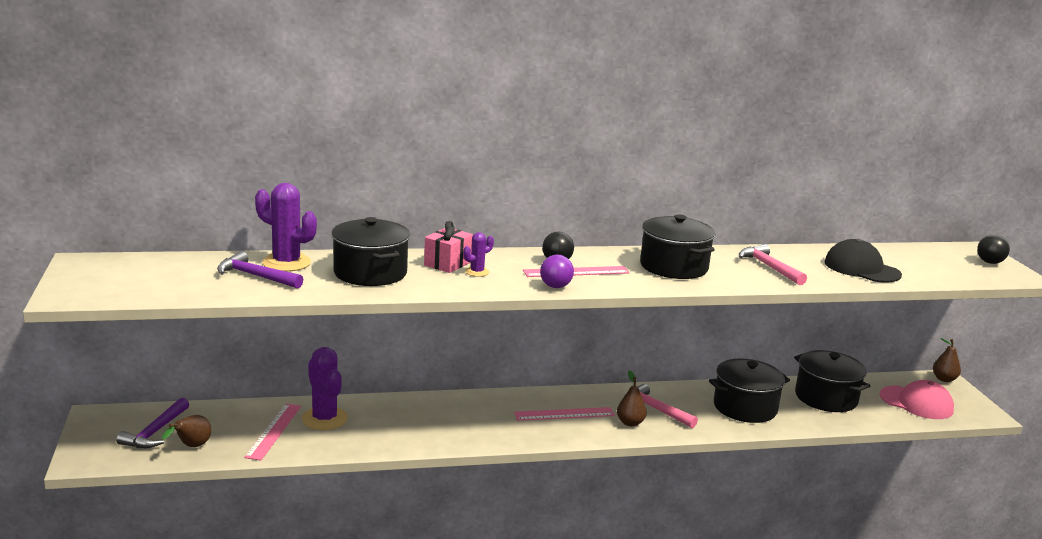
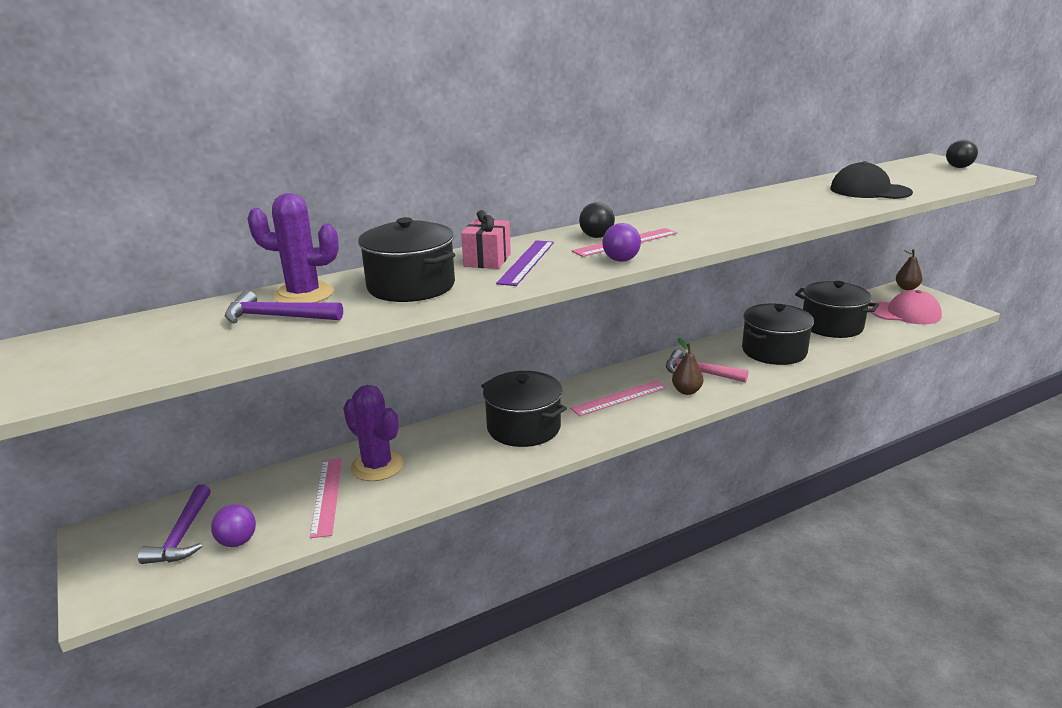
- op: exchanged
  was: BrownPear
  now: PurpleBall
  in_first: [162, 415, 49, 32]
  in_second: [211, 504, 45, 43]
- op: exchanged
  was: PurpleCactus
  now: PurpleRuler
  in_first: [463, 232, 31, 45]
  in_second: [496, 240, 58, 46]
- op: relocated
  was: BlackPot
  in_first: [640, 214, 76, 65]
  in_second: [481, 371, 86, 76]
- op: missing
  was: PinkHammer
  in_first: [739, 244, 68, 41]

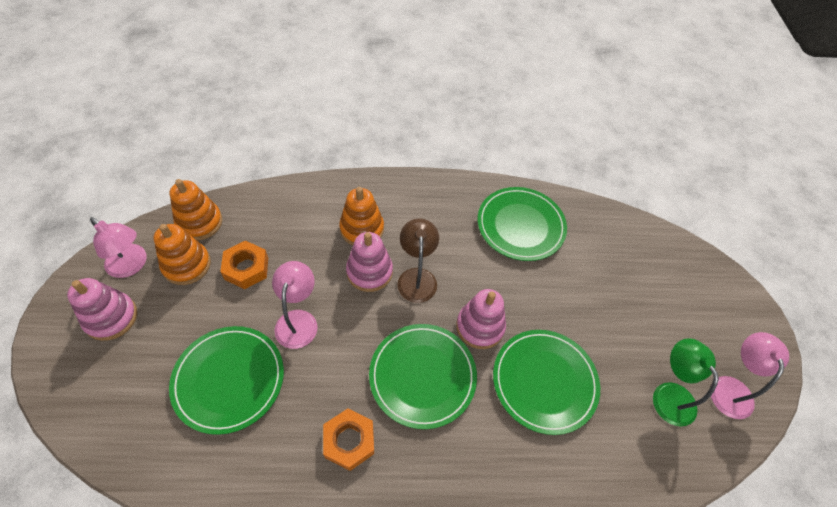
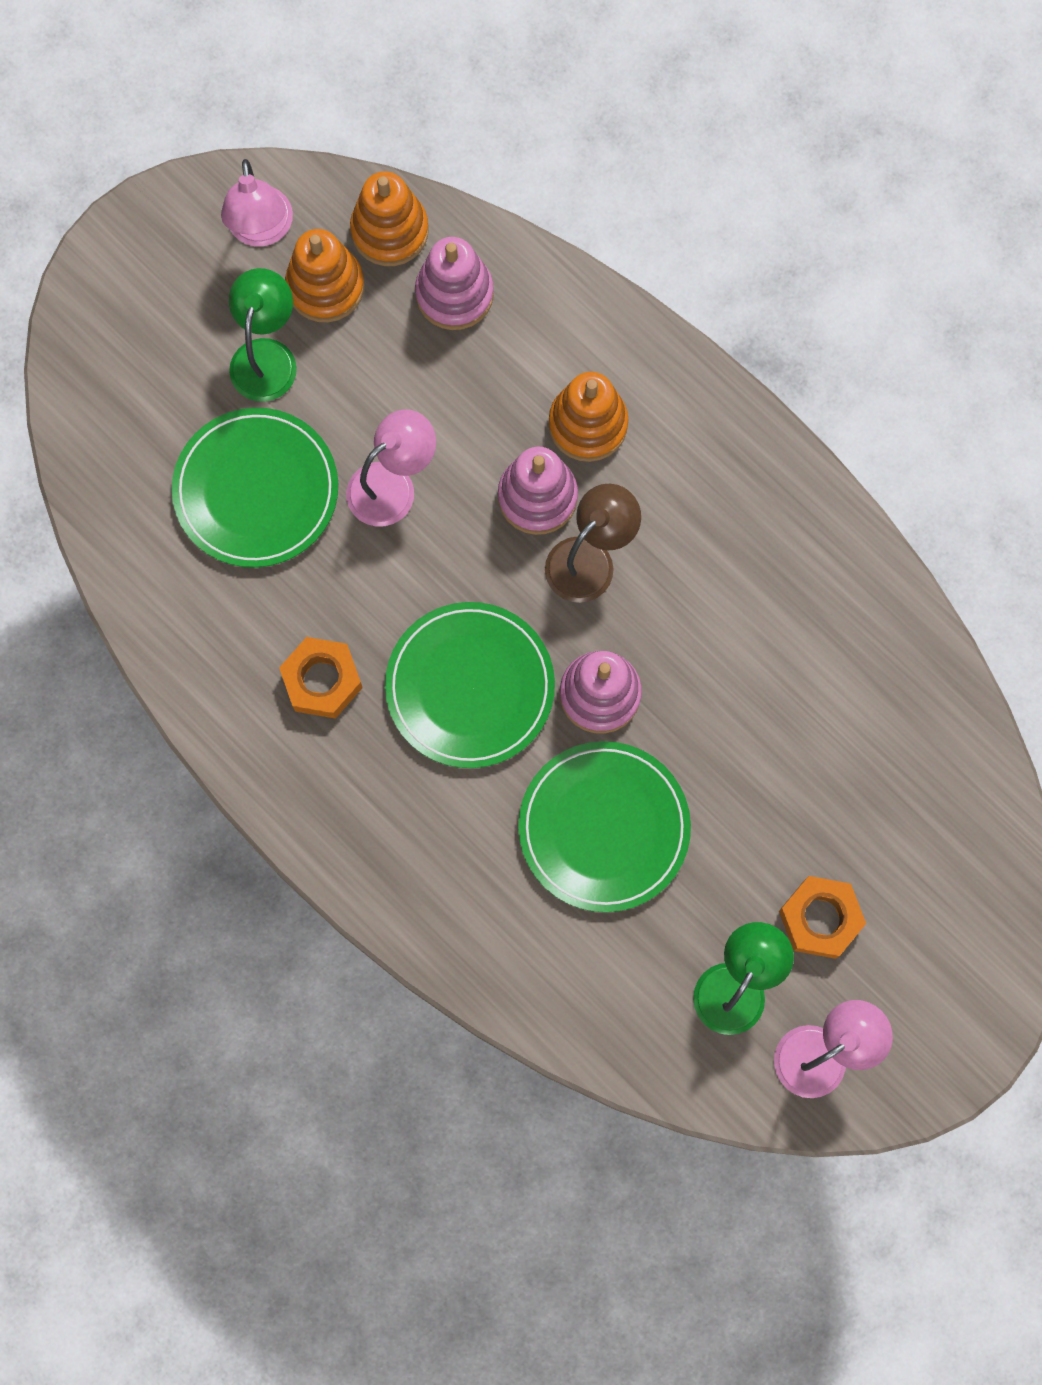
- op: relocated
  was: PinkStackingToy
  in_first: [67, 278, 70, 63]
  in_second: [415, 237, 79, 93]
- op: relocated
  was: OrangeNut
  in_first: [220, 241, 48, 48]
  in_second: [779, 876, 87, 83]
- op: missing
  was: GreenPlate
  in_first: [478, 187, 89, 74]
- op: appeared
  now: GreenLamp
  in_second: [229, 268, 68, 134]

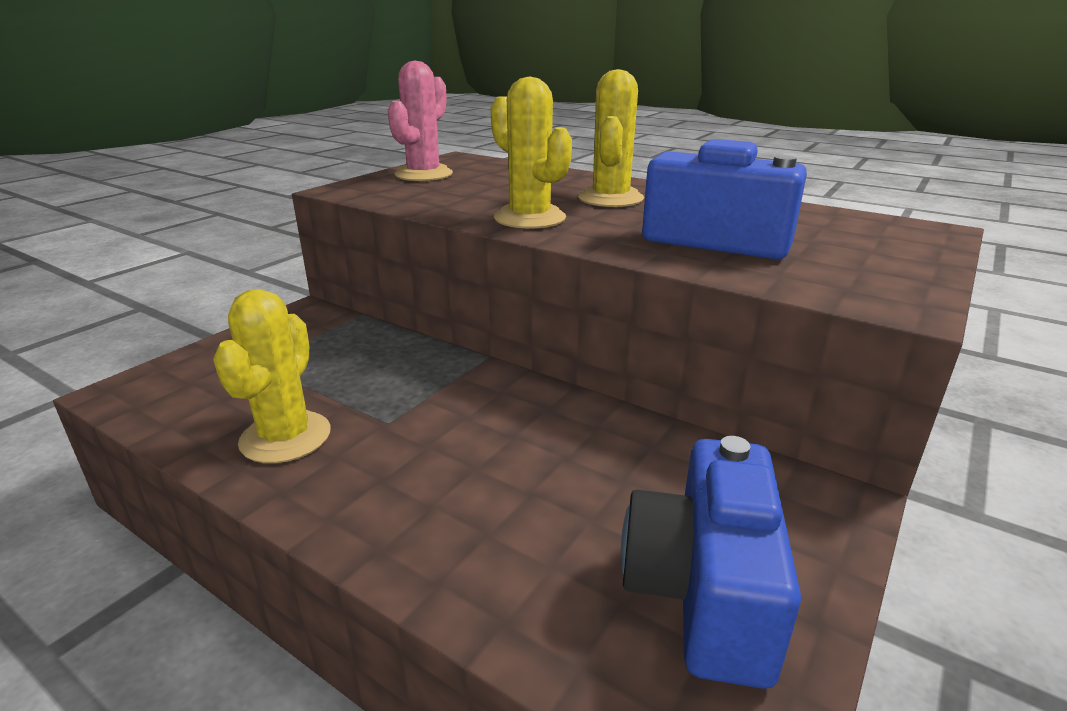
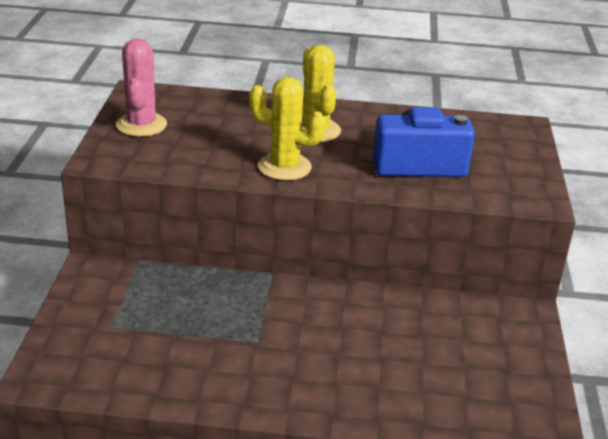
- op: missing
  was: YellowCactus
  in_first: [213, 289, 118, 174]
- op: missing
  was: BlueCamera
  in_first: [621, 436, 180, 253]

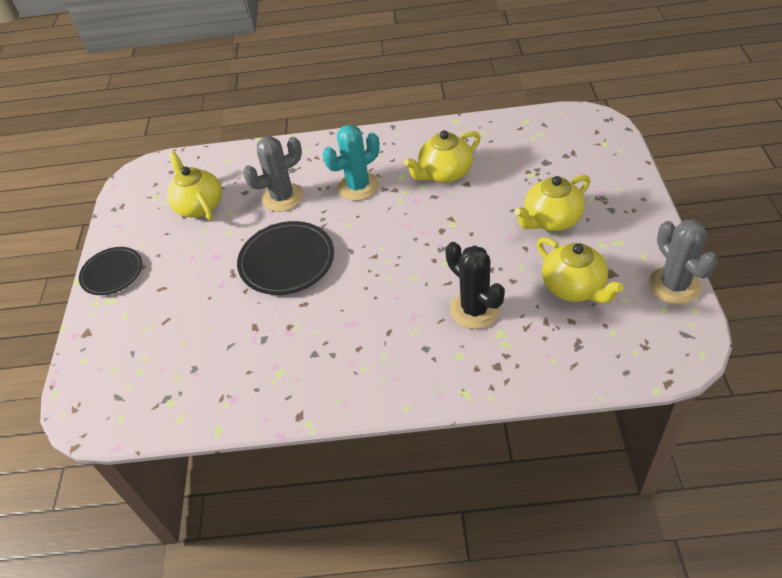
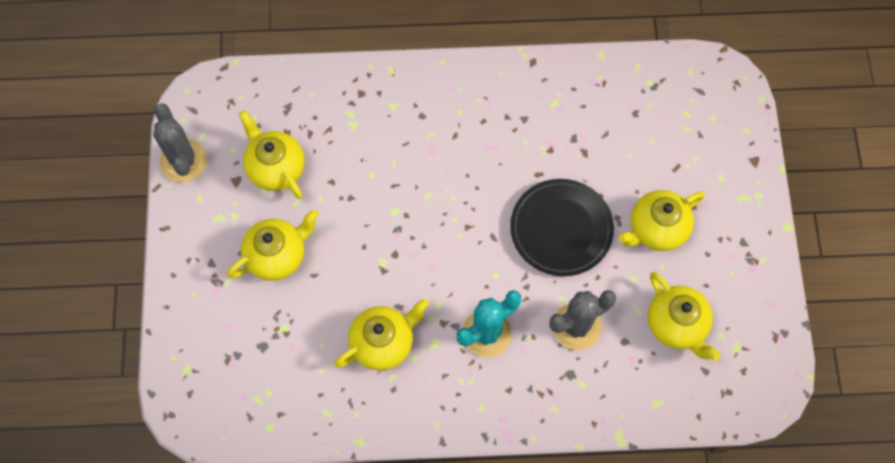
- op: missing
  was: BlackPlate
  in_first: [79, 247, 64, 48]
- op: missing
  was: BlackCactus
  in_first: [445, 242, 60, 87]
- op: appeared
  now: YellowTeapot
  in_second: [619, 190, 86, 61]

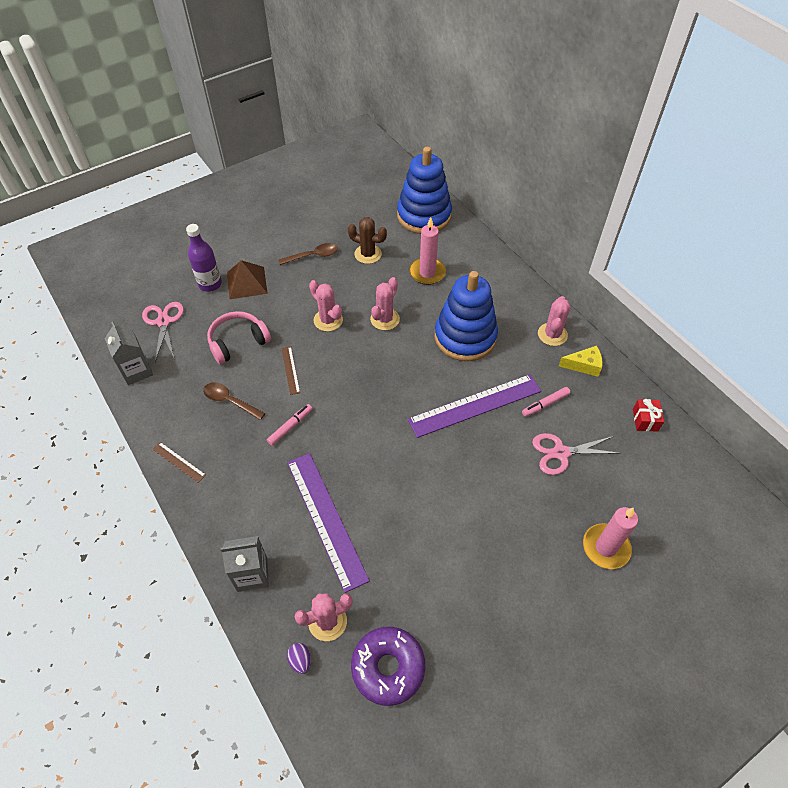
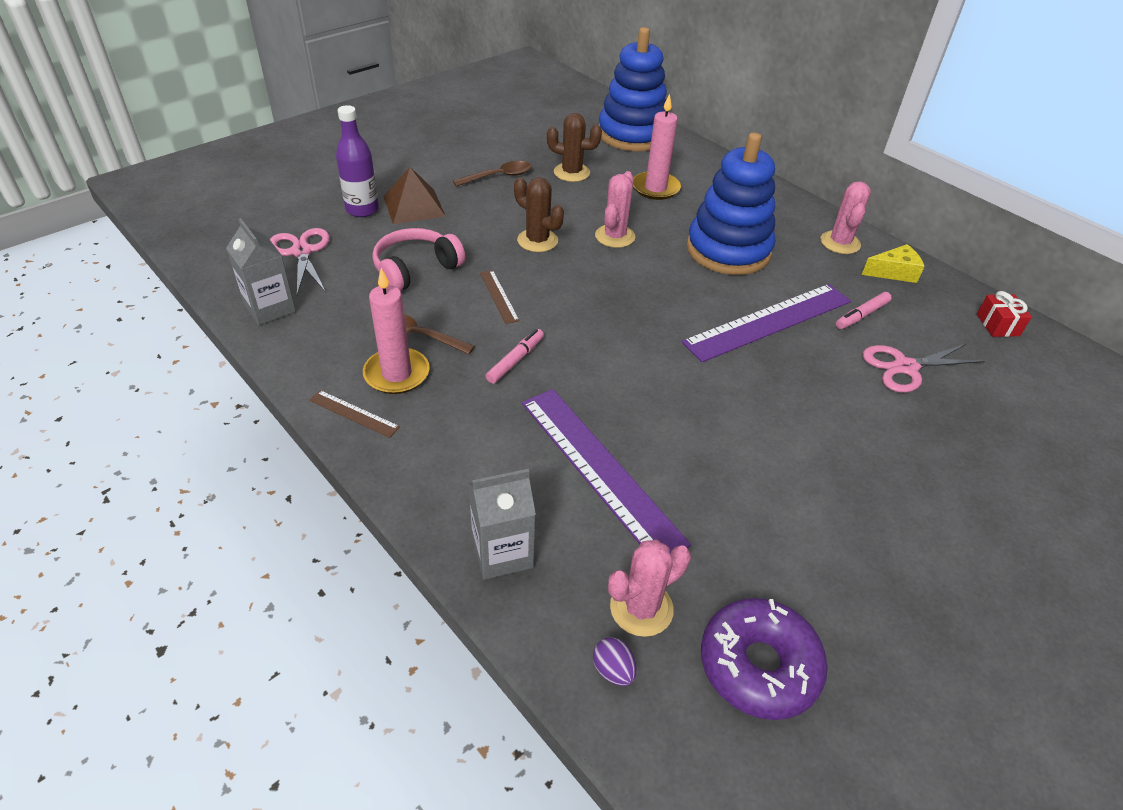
- op: colour
  was: PinkCactus
  now: BrownCactus
  in_first: [309, 280, 34, 52]
  in_second: [514, 177, 50, 75]
- op: relocated
  was: PinkCandle
  in_first: [583, 507, 55, 62]
  in_second: [363, 268, 67, 126]

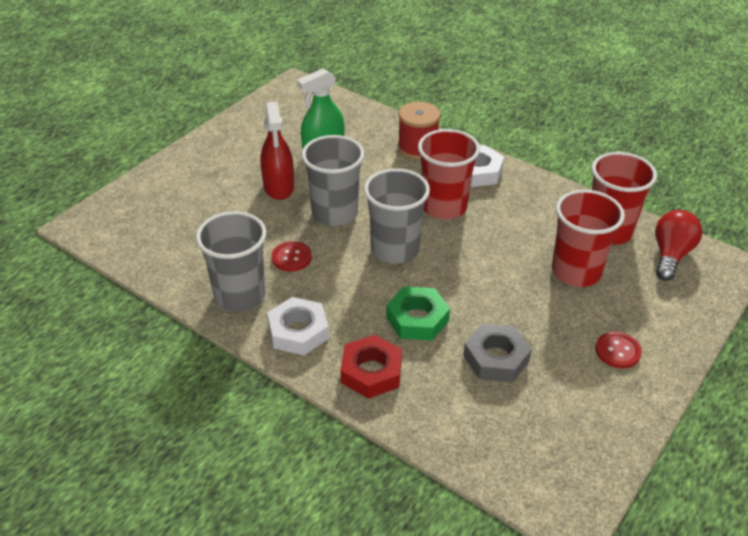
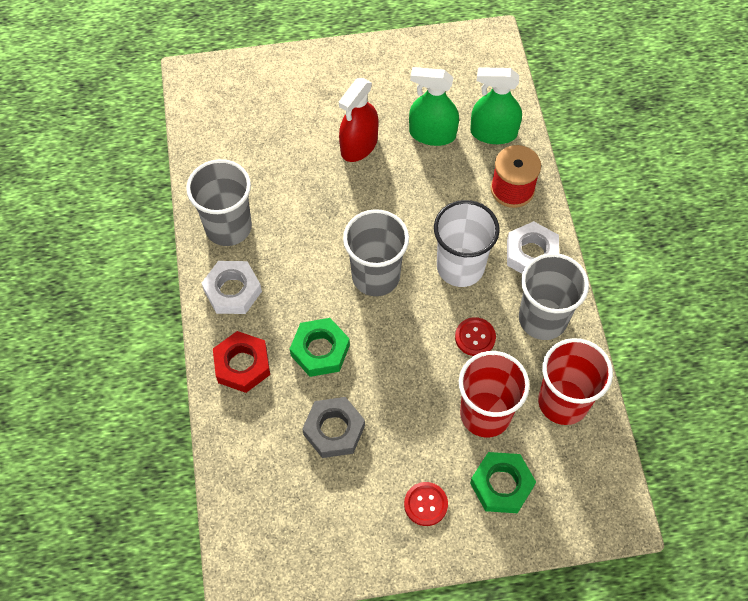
- op: relocated
  was: RedButton
  in_first: [272, 241, 40, 31]
  in_second: [455, 317, 41, 39]
- op: relocated
  was: GreyCup
  in_first: [301, 135, 63, 91]
  in_second: [519, 253, 70, 87]
- op: colour
  was: RedCup
  now: WhiteCup
  in_first: [418, 129, 62, 90]
  in_second: [434, 200, 66, 87]
- op: missing
  was: RedLightBulb
  in_first: [655, 210, 47, 71]
- op: appeared
  now: GreenSprayBottle
  in_second: [470, 67, 52, 77]
- op: appeared
  now: GreenNut
  in_second: [470, 452, 66, 61]

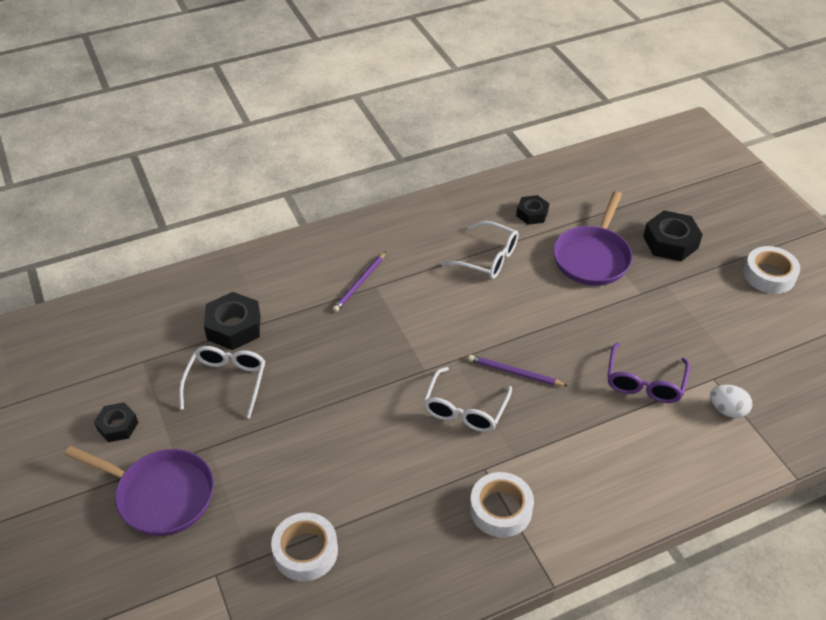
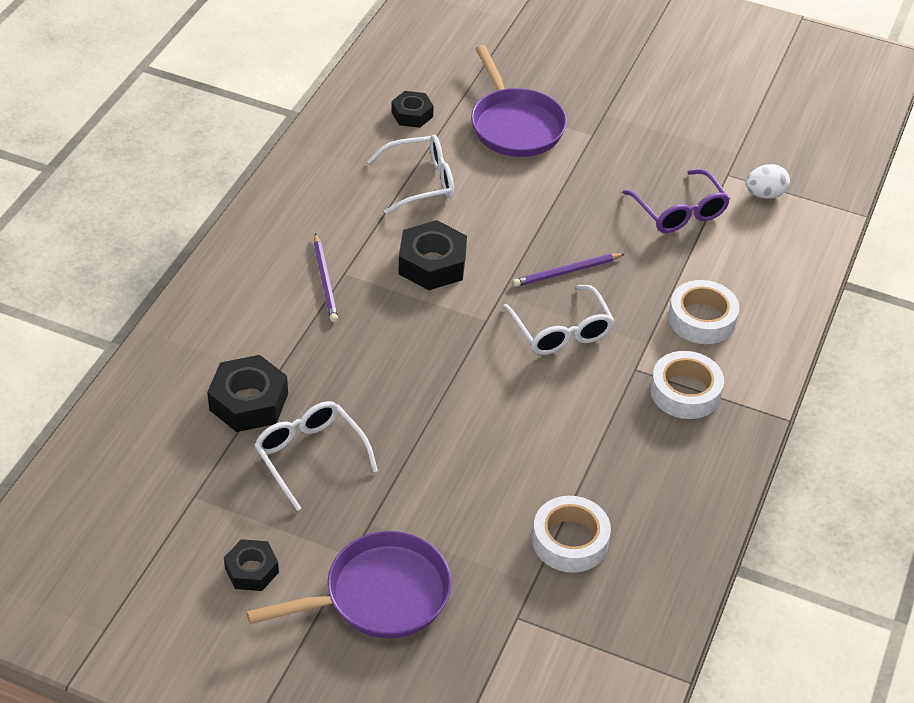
- op: relocated
  was: BlackNut
  in_first: [643, 210, 60, 51]
  in_second: [399, 220, 68, 70]
- op: relocated
  was: WhiteTape
  in_first: [743, 246, 57, 48]
  in_second: [668, 280, 71, 64]

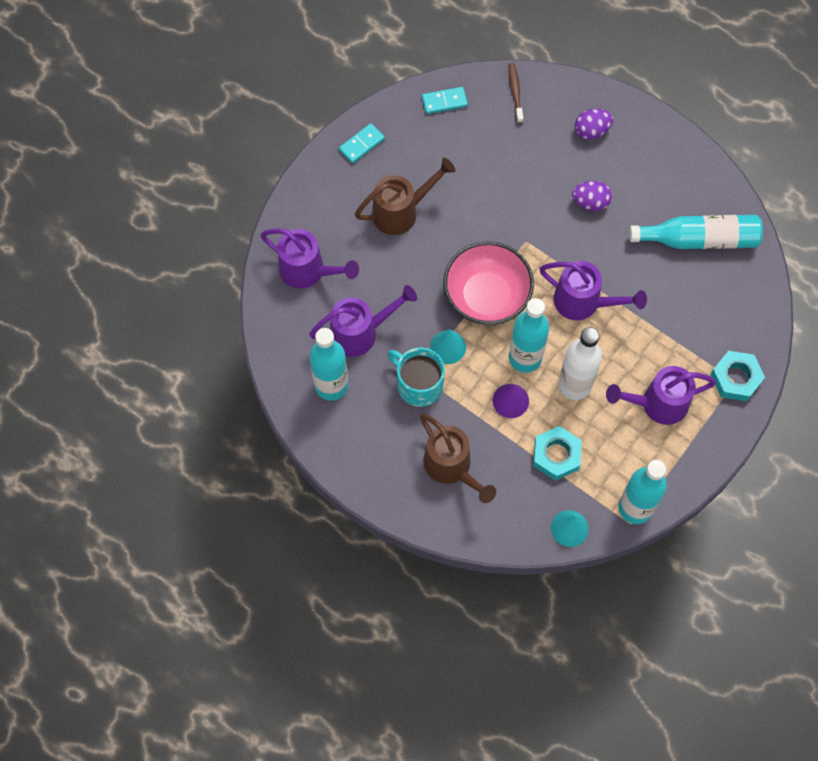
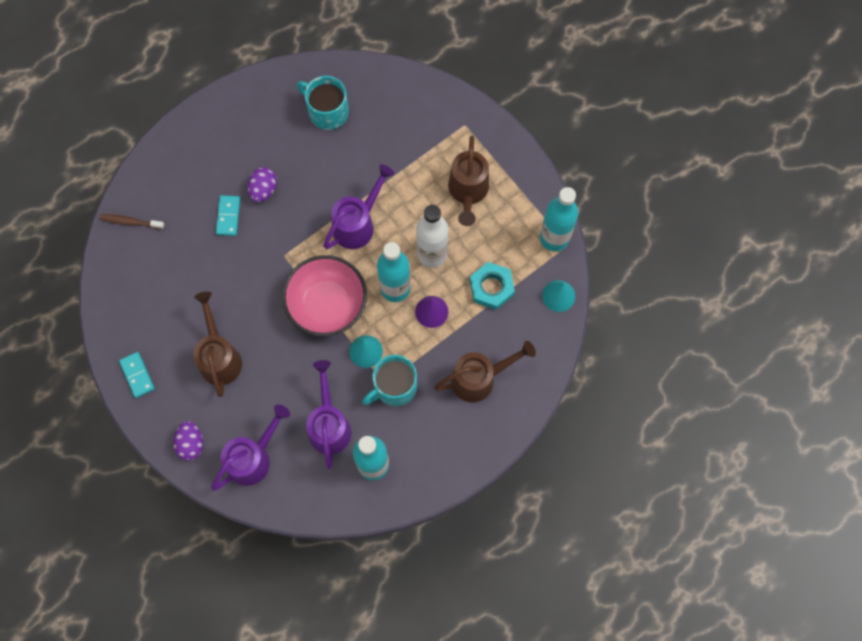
- op: relocated
  was: TurquoiseDomino
  in_first: [422, 87, 46, 27]
  in_second: [216, 195, 24, 41]
- op: relocated
  was: PurpleEgg
  in_first: [575, 109, 38, 31]
  in_second: [173, 421, 30, 40]
- op: colour
  was: PurpleWateringCan
  now: BrownWateringCan
  in_first: [606, 366, 110, 59]
  in_second: [448, 136, 41, 90]
- op: exchanged
  was: TurquoiseBottle
  now: TurquoiseMug
  in_first: [629, 215, 134, 34]
  in_second: [297, 76, 52, 54]
- op: missing
  was: TurquoiseNut
  in_first: [710, 351, 55, 50]

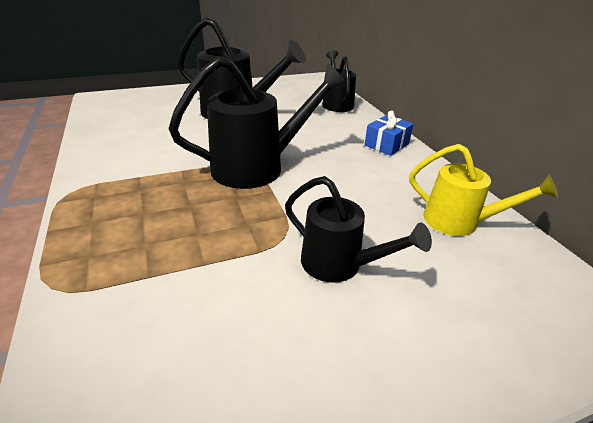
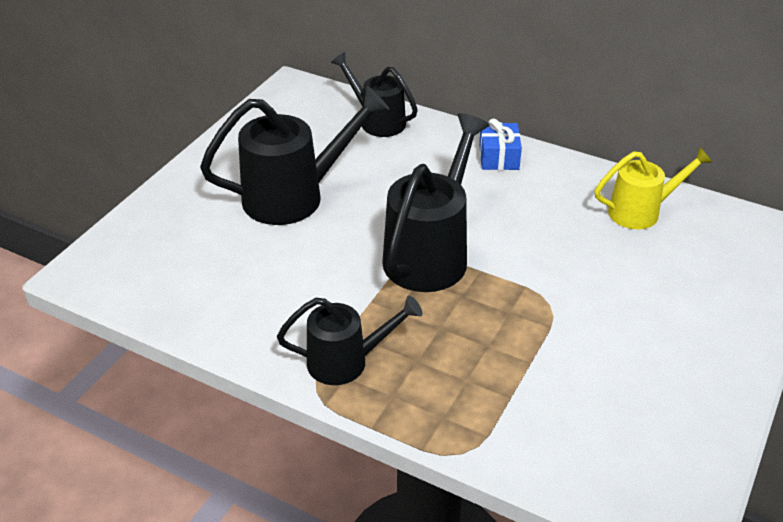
- op: relocated
  was: BlackWateringCan
  in_first: [285, 176, 147, 107]
  in_second: [277, 295, 146, 90]

